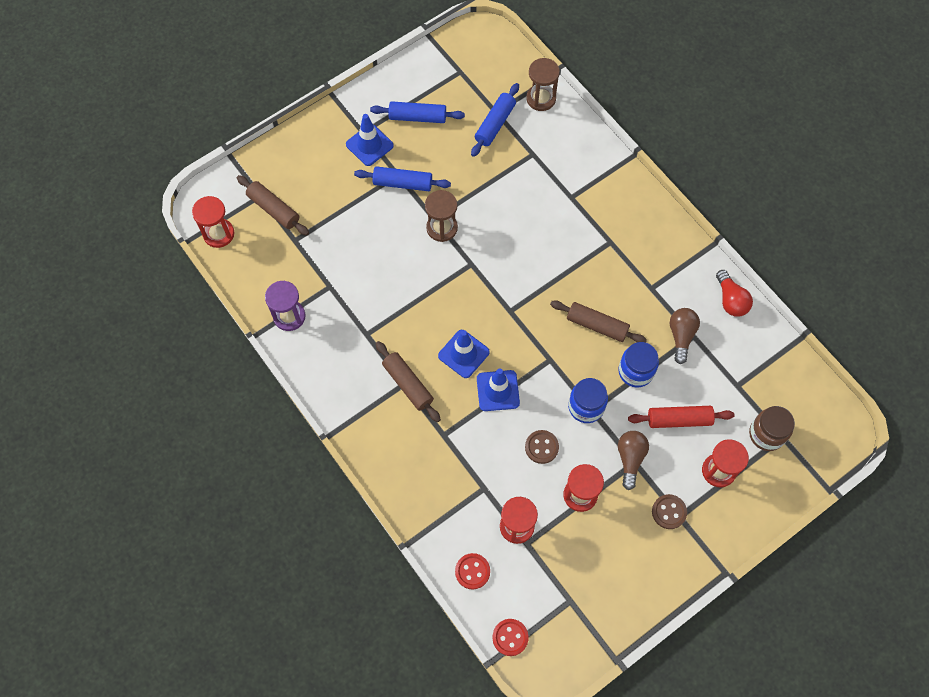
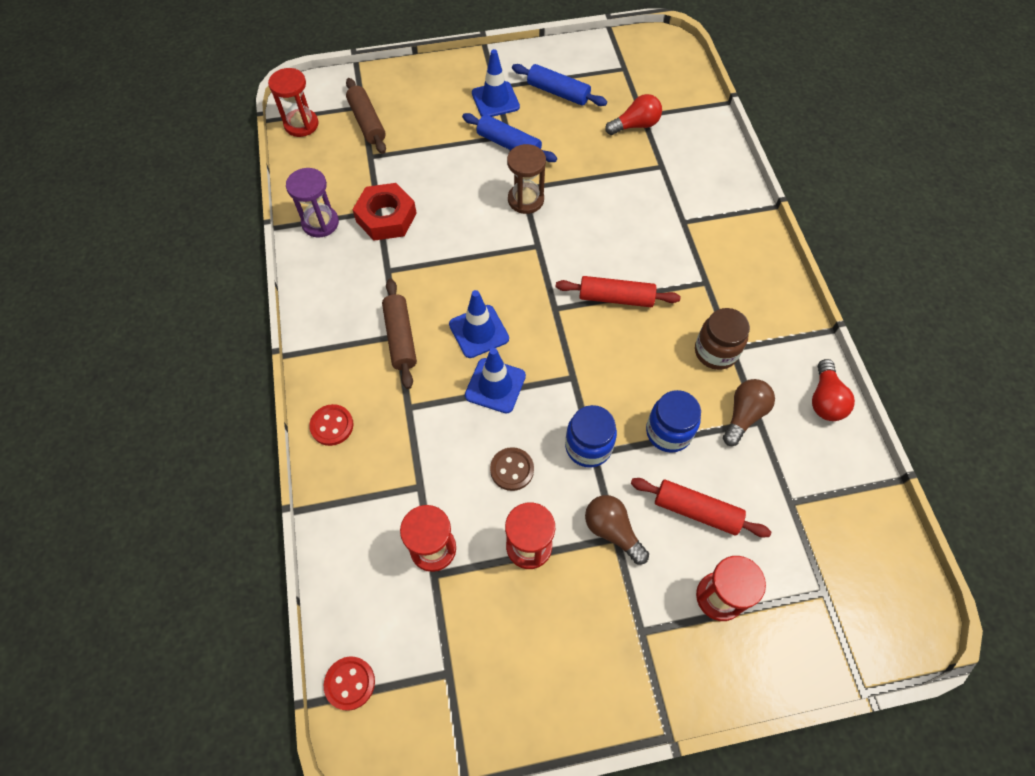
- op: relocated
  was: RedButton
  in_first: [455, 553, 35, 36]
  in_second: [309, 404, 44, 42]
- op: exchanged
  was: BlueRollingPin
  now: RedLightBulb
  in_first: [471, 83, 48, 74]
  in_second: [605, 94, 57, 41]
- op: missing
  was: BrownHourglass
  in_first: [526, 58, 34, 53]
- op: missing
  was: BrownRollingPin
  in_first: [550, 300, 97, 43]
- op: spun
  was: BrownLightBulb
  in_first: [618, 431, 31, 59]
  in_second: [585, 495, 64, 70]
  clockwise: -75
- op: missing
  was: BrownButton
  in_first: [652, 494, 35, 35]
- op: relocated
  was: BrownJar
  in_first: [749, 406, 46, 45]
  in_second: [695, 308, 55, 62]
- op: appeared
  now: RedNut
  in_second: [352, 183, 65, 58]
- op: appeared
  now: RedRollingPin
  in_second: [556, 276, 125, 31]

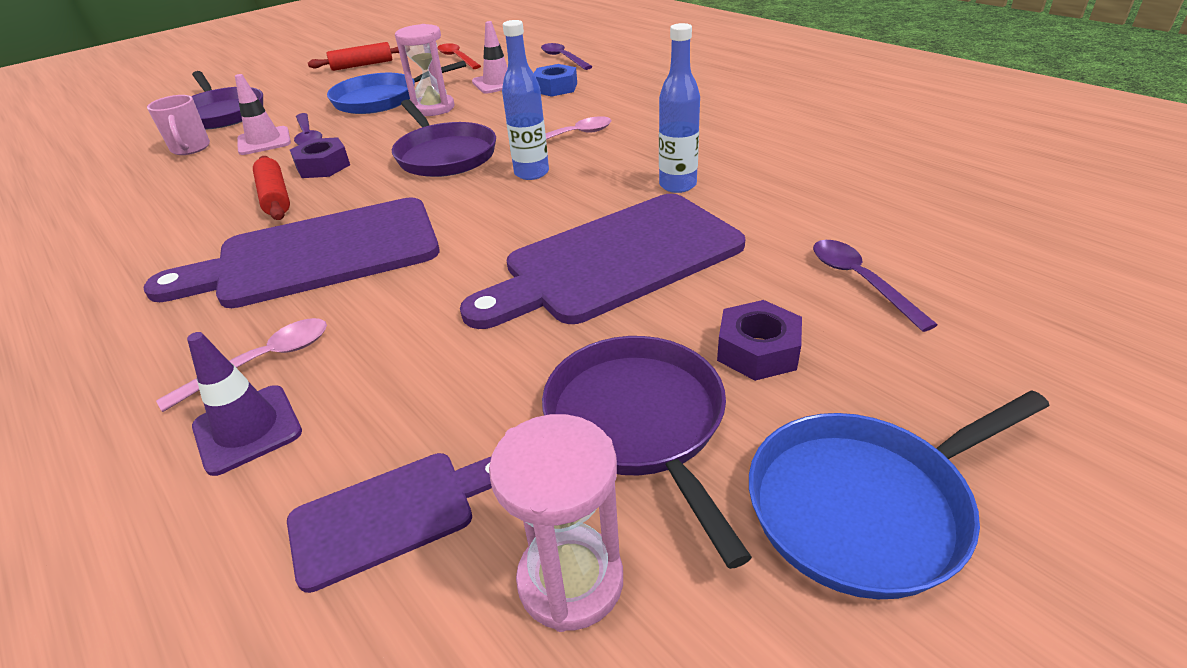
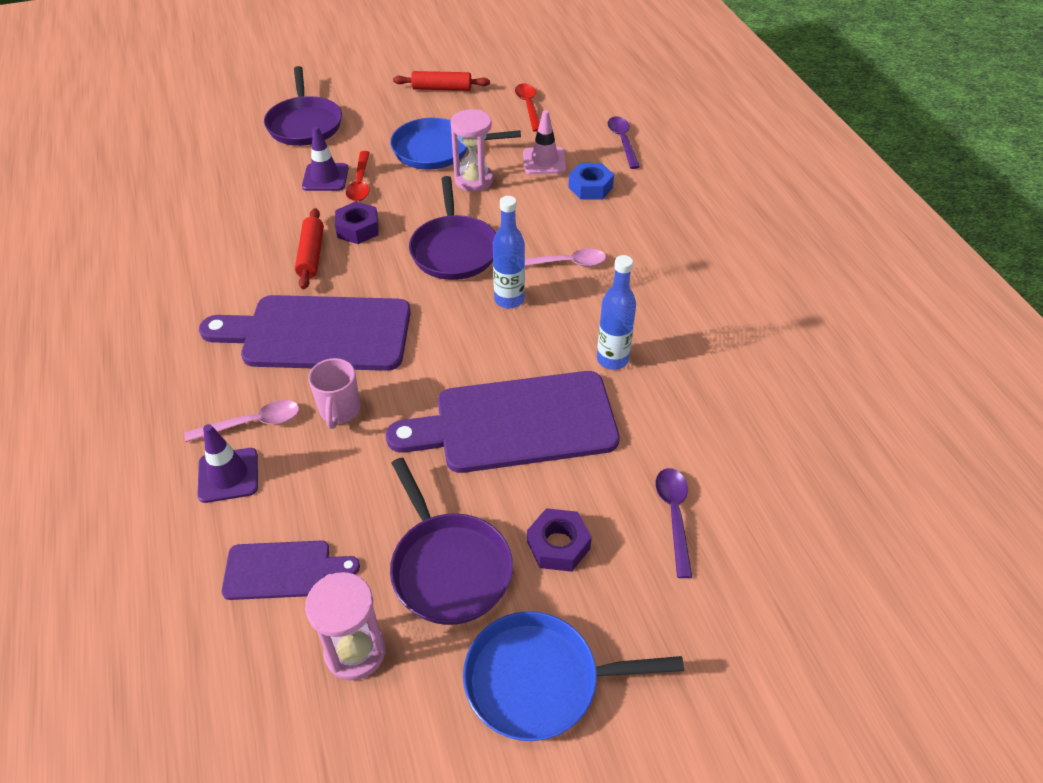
- op: relocated
  was: PinkMug
  in_first: [147, 95, 63, 60]
  in_second: [308, 358, 52, 71]
- op: colour
  was: PinkTrafficCone
  now: PurpleTrafficCone
  in_first: [235, 74, 56, 81]
  in_second: [302, 126, 47, 65]
- op: colour
  was: PurpleSpoon
  now: RedSpoon
  in_first: [294, 113, 28, 32]
  in_second: [346, 151, 24, 51]
- op: spun
  was: PurplePan
  in_first: [542, 336, 210, 233]
  in_second: [390, 458, 123, 167]
  clockwise: 150

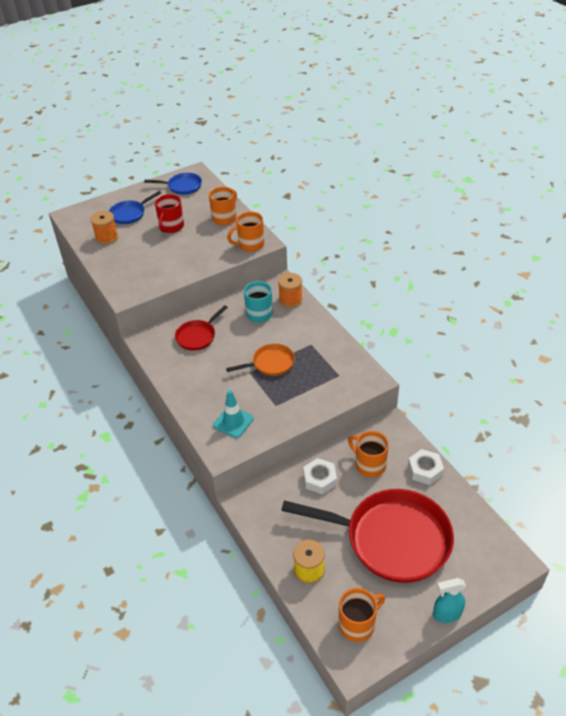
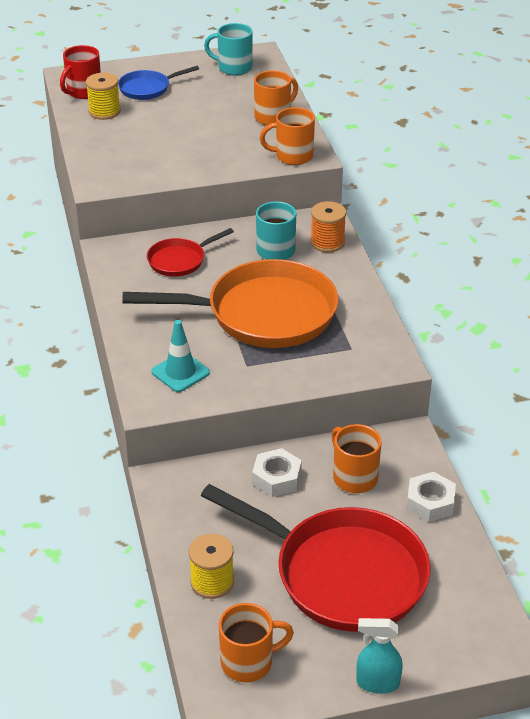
- op: colour
  was: OrangeSpool
  now: YellowSpool
  in_first: [90, 211, 28, 34]
  in_second: [86, 73, 35, 47]
- op: exchanged
  was: BluePan
  now: TurquoiseMug
  in_first: [144, 173, 58, 22]
  in_second: [204, 23, 48, 53]
- op: relocated
  was: RedMug
  in_first: [155, 194, 29, 39]
  in_second: [60, 45, 41, 54]
- op: size
  was: OrangePan
  in_first: [226, 343, 69, 33]
  in_second: [123, 259, 215, 89]
  ratio: 2.11

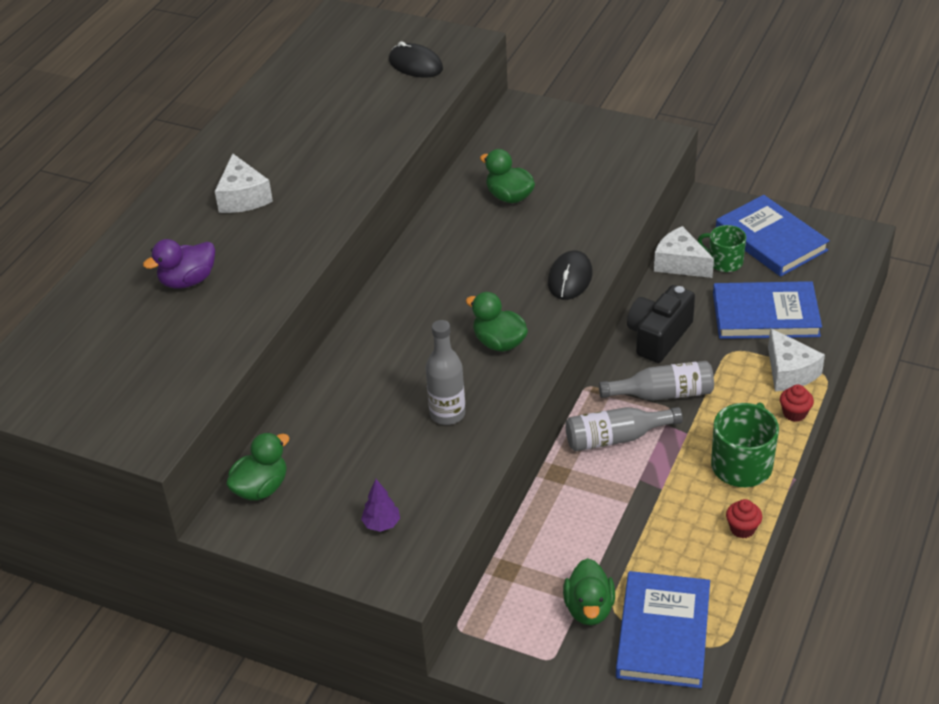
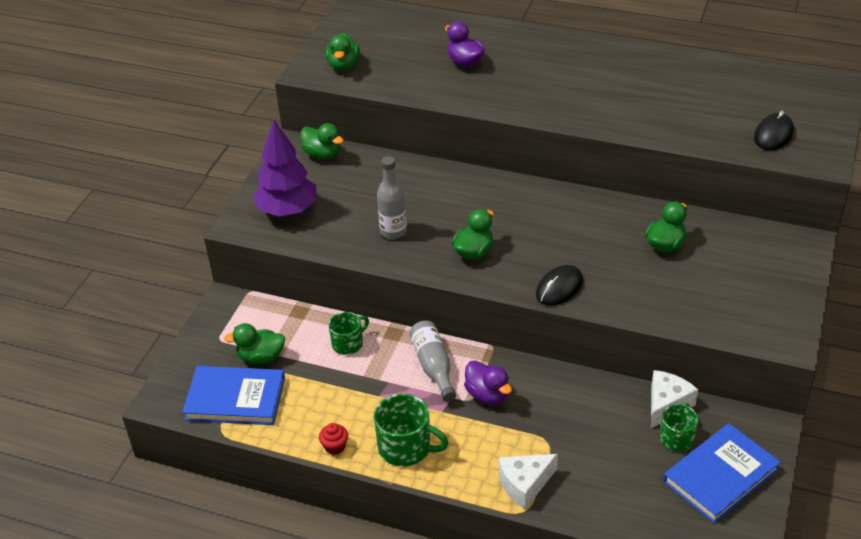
- op: missing
  was: WhiteCheese
  in_first: [215, 153, 58, 60]
- op: size
  was: PurpleTree
  in_first: [361, 479, 39, 53]
  in_second: [252, 119, 65, 97]
  ratio: 2.39
- op: spun
  was: BlackMouse
  in_first: [548, 250, 45, 50]
  in_second: [536, 265, 47, 41]
  clockwise: -60
- op: exchanged
  was: GreyBottle
  now: PurpleDuck
  in_first: [599, 361, 115, 40]
  in_second: [464, 360, 48, 44]
- op: missing
  was: BlackCamera
  in_first: [627, 285, 68, 78]
- op: missing
  was: BlueBook
  in_first: [713, 281, 109, 58]
- op: missing
  was: RedCupcake
  in_first: [780, 384, 34, 38]
- op: appeared
  now: GreenDuck
  in_second: [326, 33, 34, 38]
- op: appeared
  now: GreenMug
  in_second: [329, 312, 40, 43]

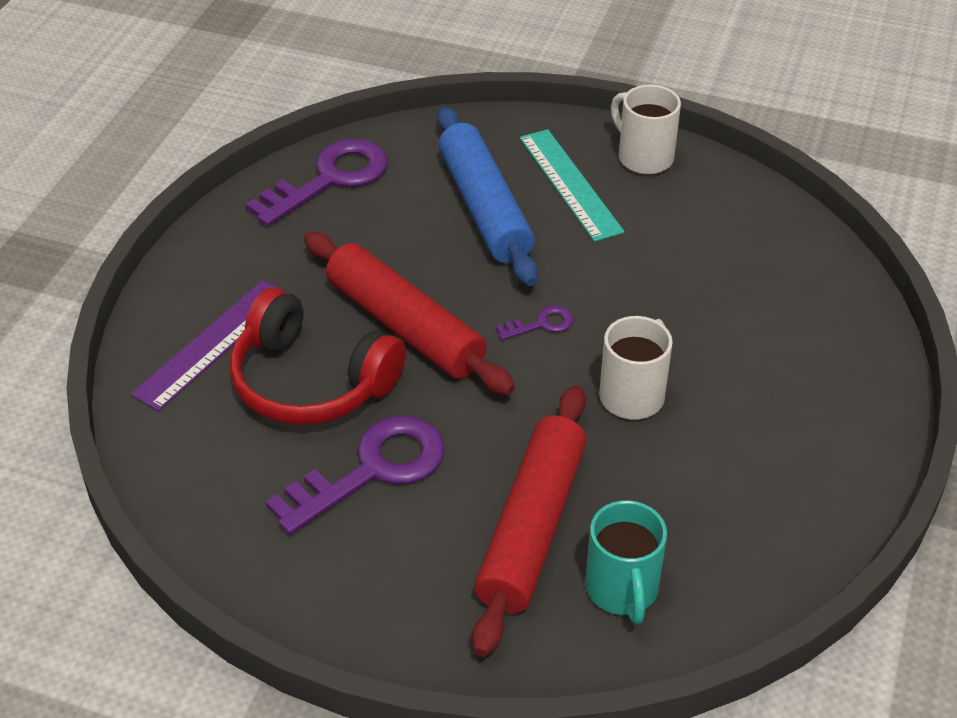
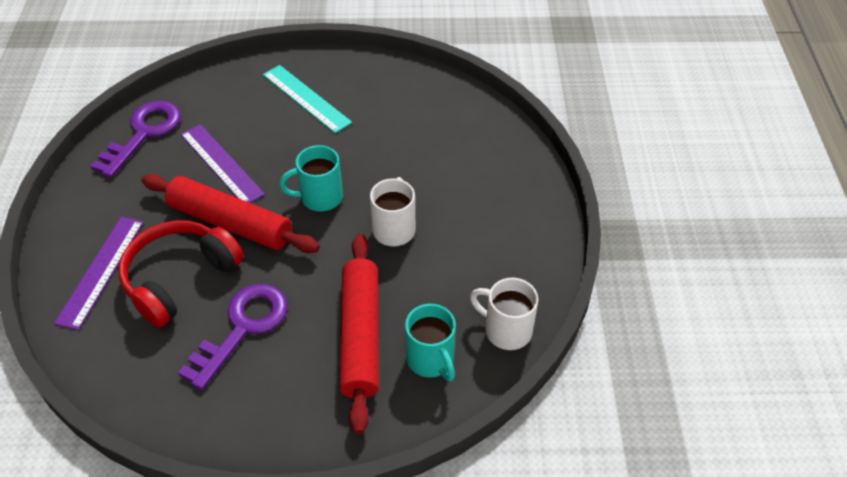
- op: spun
  was: RedHeadphones
  in_first: [230, 288, 176, 137]
  in_second: [119, 220, 125, 108]
  clockwise: 120
- op: missing
  was: BlueRollingPin
  in_first: [437, 107, 101, 179]
- op: exchanged
  was: PurpleKey
  now: TurquoiseMug
  in_first: [496, 306, 77, 34]
  in_second: [279, 145, 64, 67]
- op: relocated
  was: WhiteMug
  in_first: [611, 85, 70, 89]
  in_second: [470, 278, 68, 72]
- op: appeared
  now: PurpleRuler
  in_second: [181, 124, 84, 79]

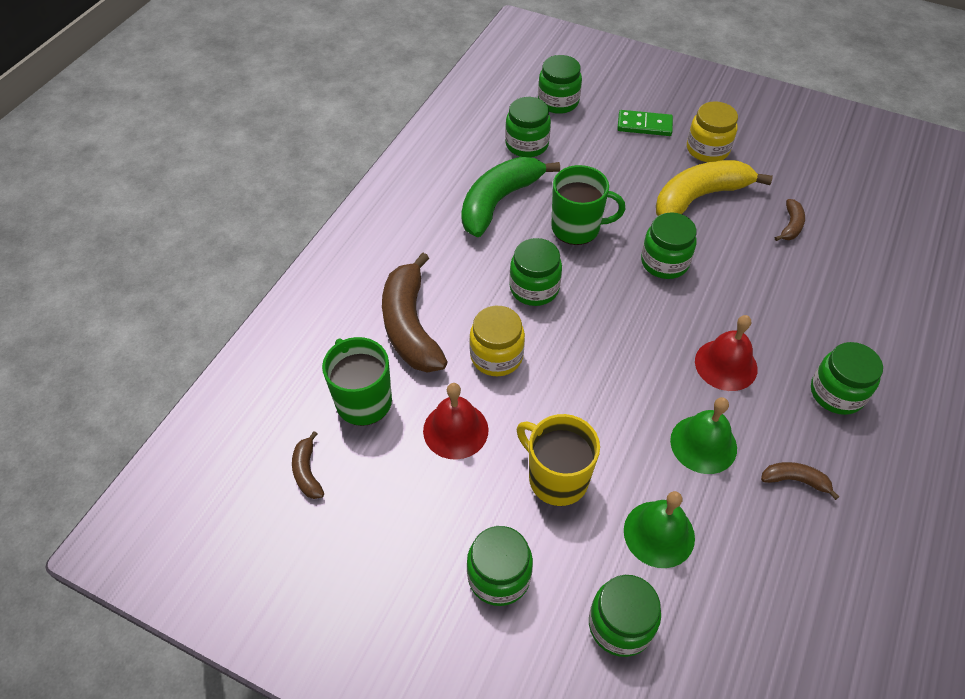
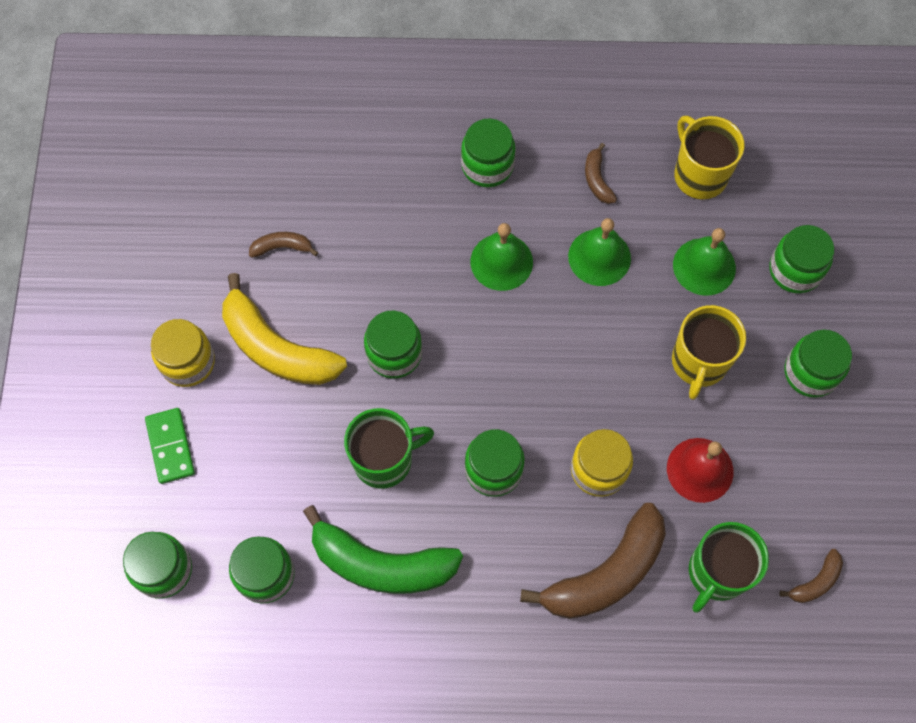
- op: spun
  was: GreenMug
  in_first: [551, 165, 74, 80]
  in_second: [344, 408, 90, 81]
  clockwise: 90
- op: colour
  was: RedBell
  now: GreenBell
  in_first: [695, 315, 63, 76]
  in_second: [471, 223, 62, 68]
- op: appeared
  now: YellowMug
  in_second: [674, 116, 70, 84]

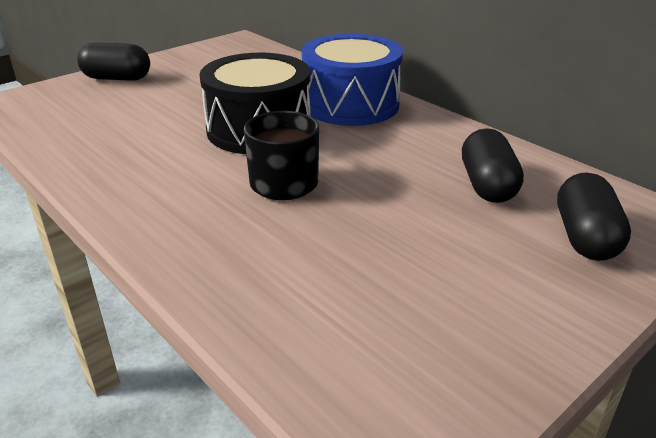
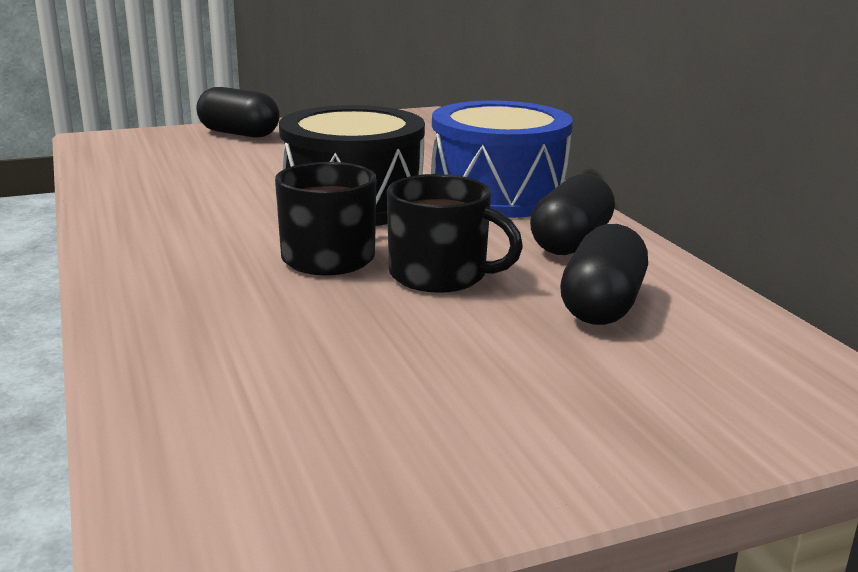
- op: relocated
  was: BlackCapsule
  in_first: [557, 173, 74, 88]
  in_second: [530, 174, 85, 81]
- op: appeared
  now: BlackMug
  in_second: [387, 174, 136, 119]

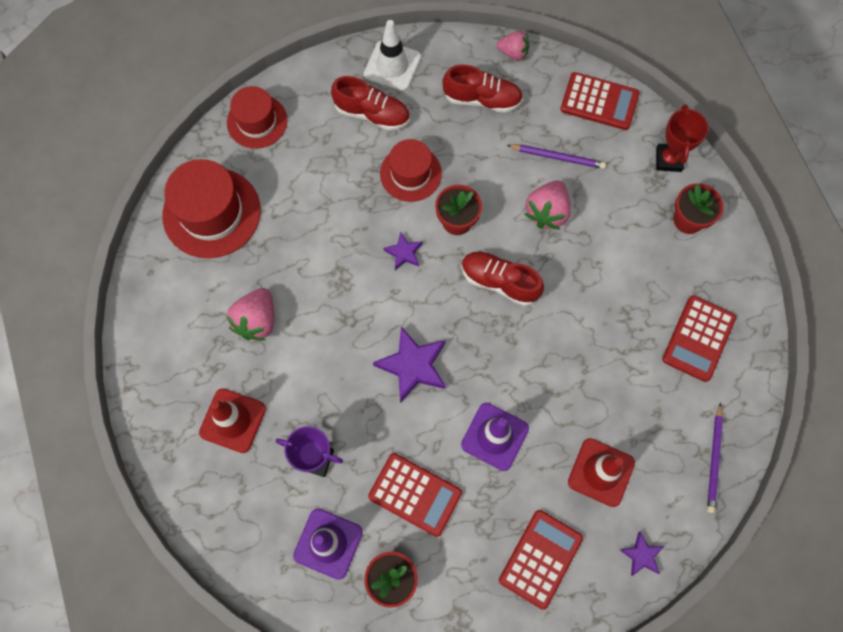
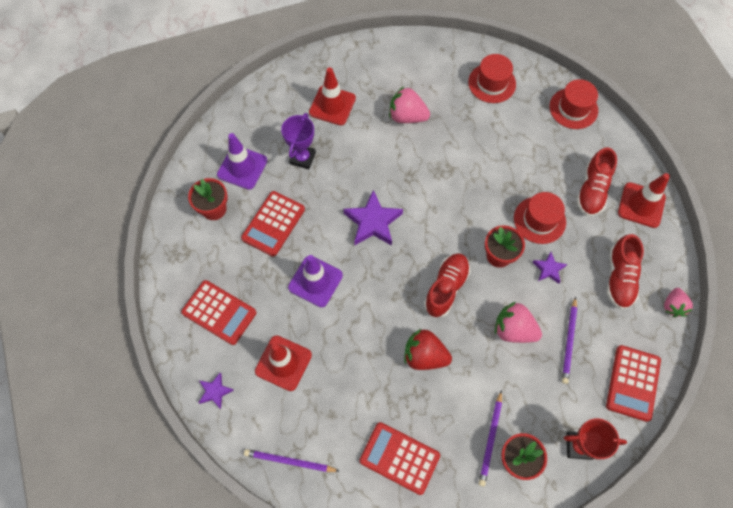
- op: size
  was: RedHat
  in_first: [162, 159, 99, 99]
  in_second: [468, 54, 48, 49]
  ratio: 0.64
- op: colour
  was: WhiteTrafficCone
  now: RedTrafficCone
  in_first: [364, 20, 57, 71]
  in_second: [618, 173, 52, 55]
- op: relocated
  was: PurpleStar
  in_first: [384, 232, 38, 38]
  in_second: [533, 252, 34, 32]
- op: appeared
  now: RedStrawberry
  in_second: [404, 329, 48, 41]
- op: appeared
  now: PurplePencil
  in_second: [479, 390, 23, 96]

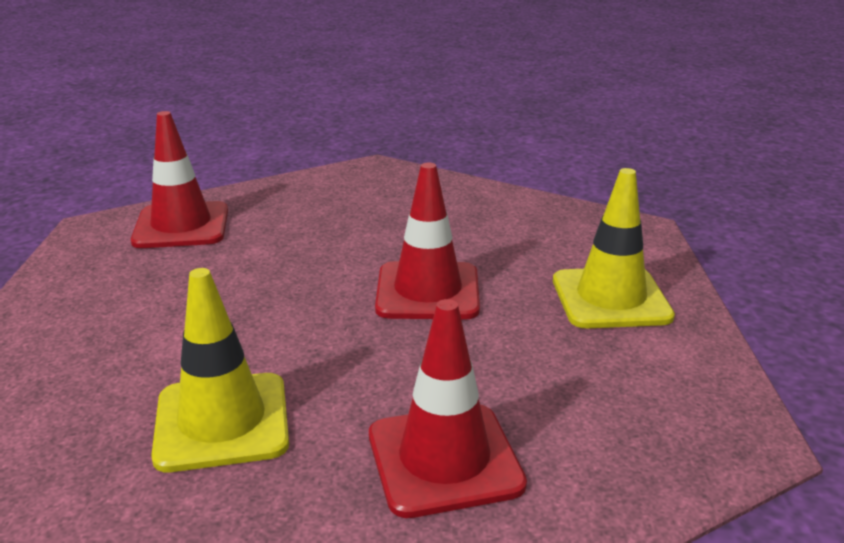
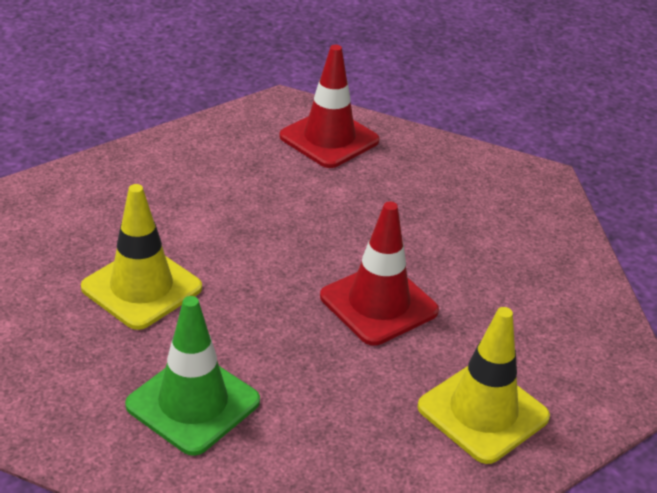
- op: colour
  was: RedTrafficCone
  now: GreenTrafficCone
  in_first: [369, 299, 158, 219]
  in_second: [125, 296, 135, 160]

